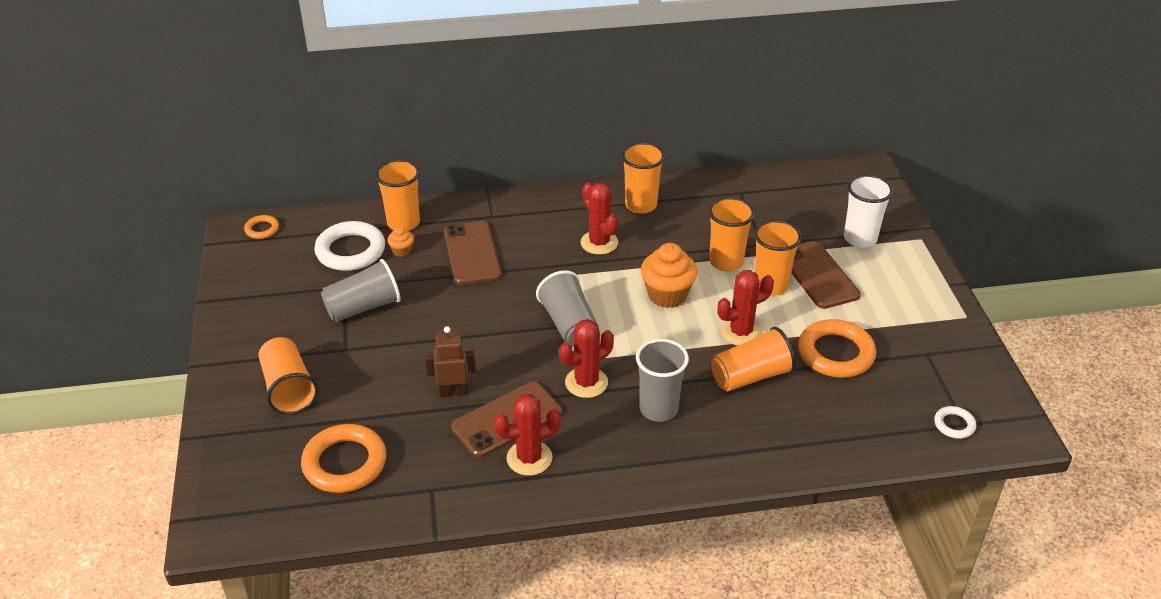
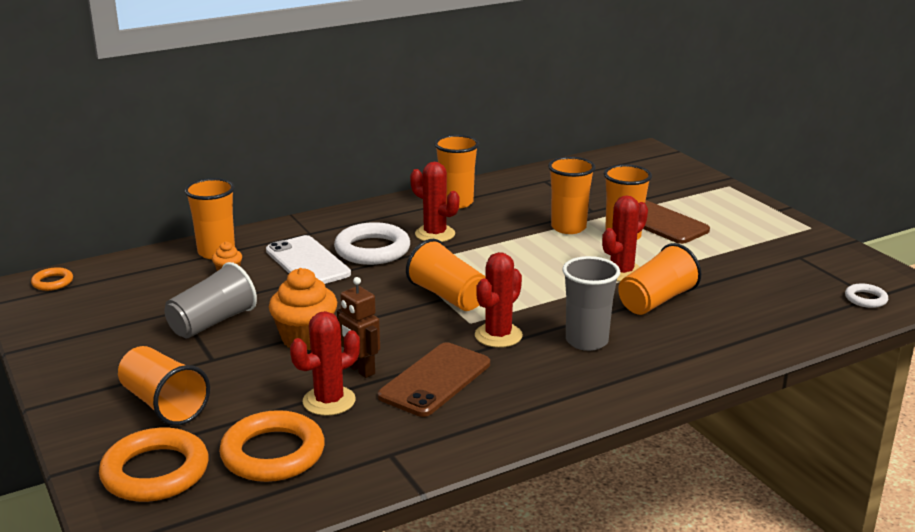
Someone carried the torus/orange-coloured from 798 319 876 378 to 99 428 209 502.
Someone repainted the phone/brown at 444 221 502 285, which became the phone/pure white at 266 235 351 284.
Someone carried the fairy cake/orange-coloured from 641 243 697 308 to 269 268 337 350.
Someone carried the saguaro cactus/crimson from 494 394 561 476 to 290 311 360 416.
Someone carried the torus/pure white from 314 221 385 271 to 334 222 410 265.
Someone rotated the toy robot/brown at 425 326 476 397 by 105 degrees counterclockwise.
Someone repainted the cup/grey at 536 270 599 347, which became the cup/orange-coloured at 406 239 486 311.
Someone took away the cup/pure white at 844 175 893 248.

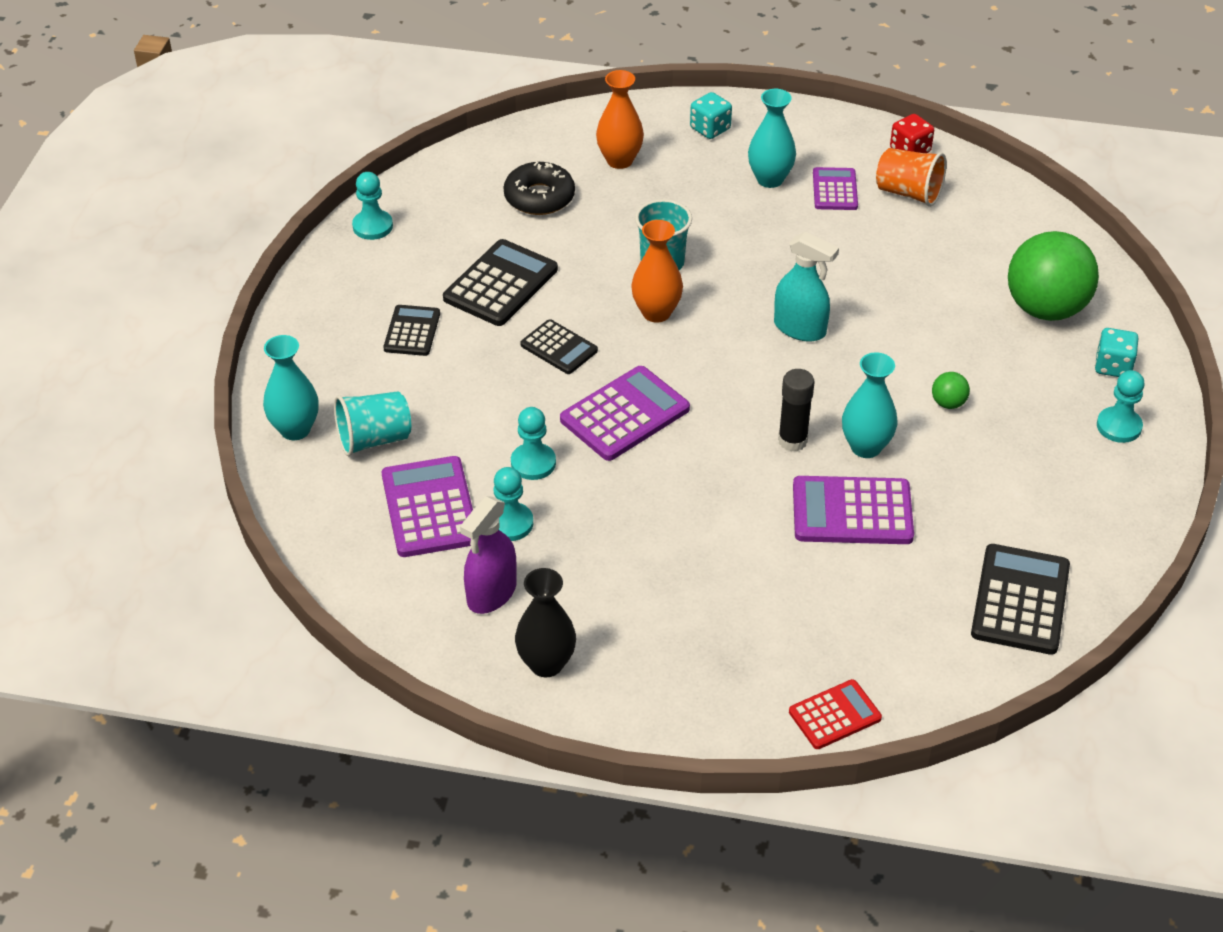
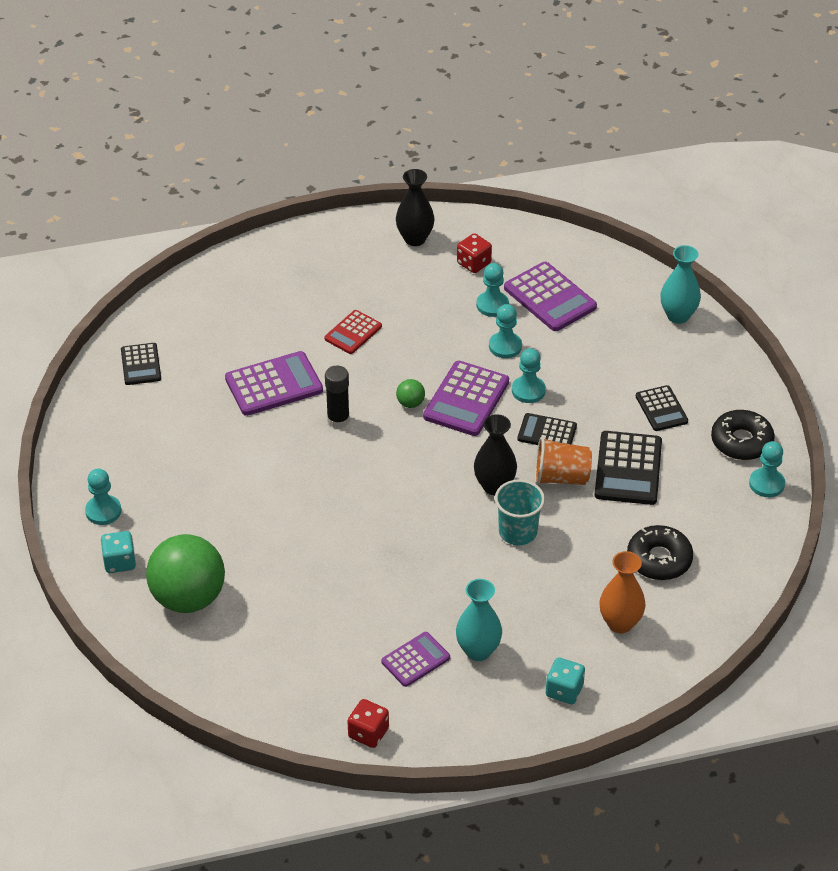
Someone scaled the adding machine/jet-black at 971 544 1070 655 by 0.62.
Someone carried the adding machine/crimson from 789 679 882 749 to 324 310 382 354.
Someone rotated the adding machine/royal purple at 813 167 858 210 by 105 degrees counterclockwise.
Someone carried the ball/emerald from 932 372 970 409 to 396 379 425 408.
Someone swapped the sprayer/royal purple at 460 496 517 614 for the game die/crimson at 457 233 492 273.
Someone repainted the vase/orange-coloured at 631 220 683 323, which became the vase/jet-black at 474 414 517 495.
Someone put down the chess pawn/teal at 512 348 546 403.
Someone carried the cup/orange-coloured from 876 148 947 207 to 535 437 592 485.
Someone put down the donut/jet-black at 711 410 775 460.
Someone took away the cup/teal at 334 391 411 456.
Someone took away the sprayer/teal at 774 231 839 342.
Someone took away the vase/teal at 842 352 898 458.

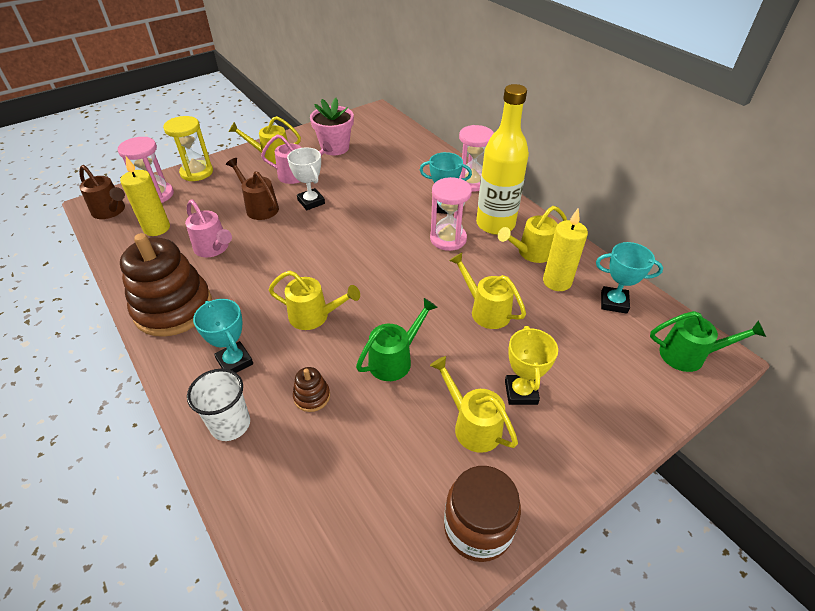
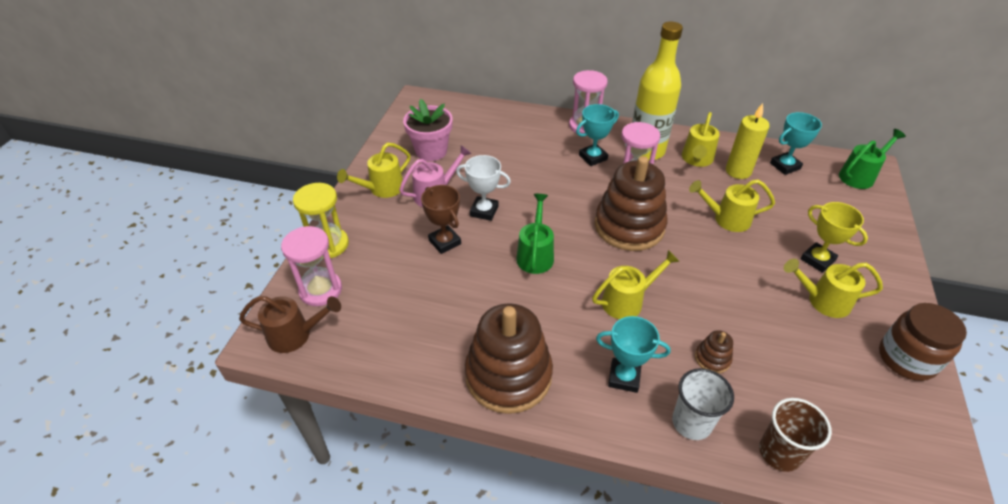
Someone swapped the watering can/brown at 226 158 279 220 for the trophy/brown at 421 185 461 254.
Someone carried the watering can/emerald from 356 298 438 381 to 516 194 554 274.
Someone put down the stacking toy/brown at 595 156 668 251.
Someone put down the cup/brown at 759 398 832 472.
Someone took away the candle/golden at 120 157 170 236.
Someone took away the watering can/rosy at 185 199 232 257.

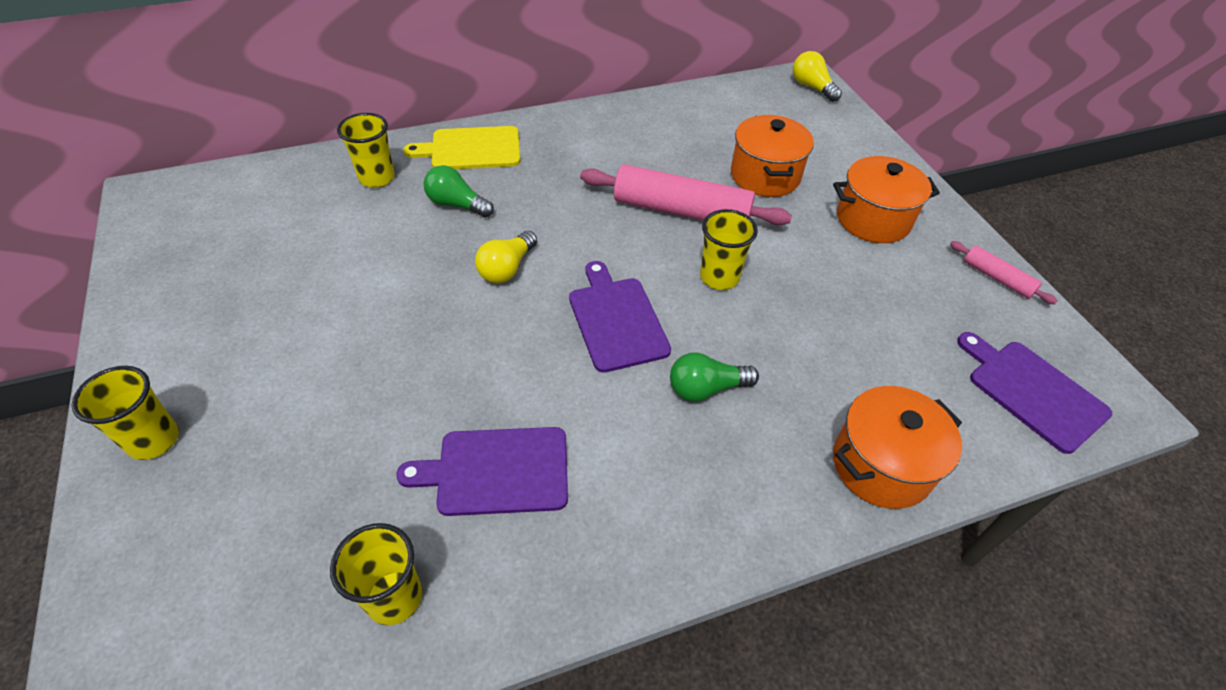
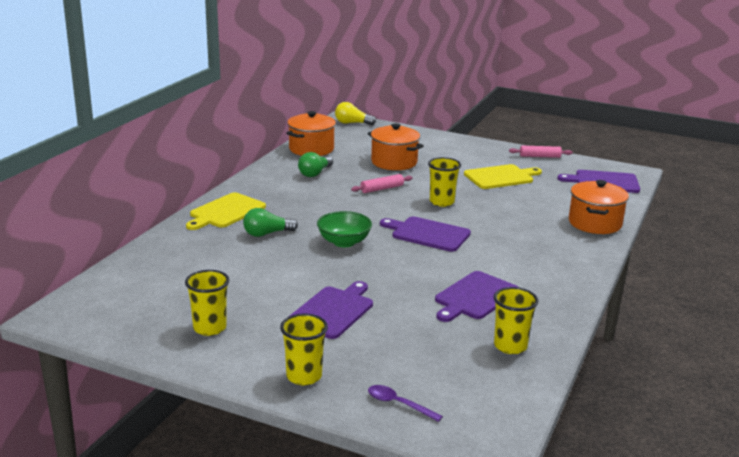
Someone carried the cup/golden from 337 113 395 188 to 185 270 229 336.
Someone carried the stockpot/orange-coloured from 833 156 940 243 to 286 111 336 156.
Someone put down the bread board/royal purple at 290 281 373 339.
Someone carried the light bulb/emerald from 670 352 759 402 to 298 152 333 177.
Someone swapped the light bulb/golden at 475 231 537 283 for the serving bowl/emerald at 317 211 372 247.
Someone scaled the rolling pin/rosy at 580 164 792 225 by 0.49.
Someone put down the spoon/royal purple at 368 385 443 422.
Someone put down the bread board/golden at 464 164 542 189.

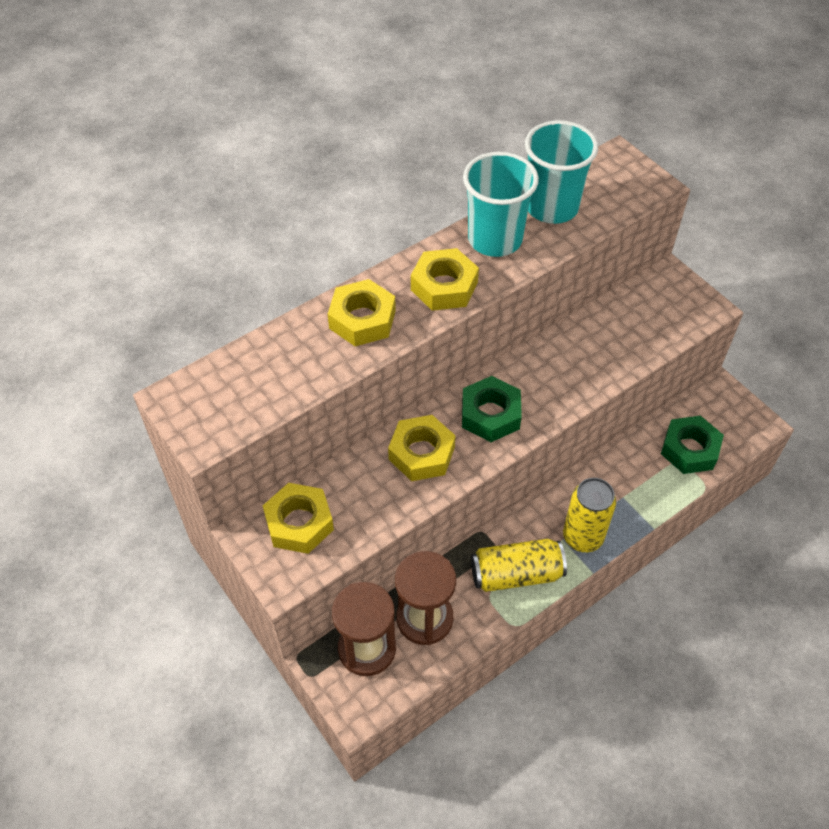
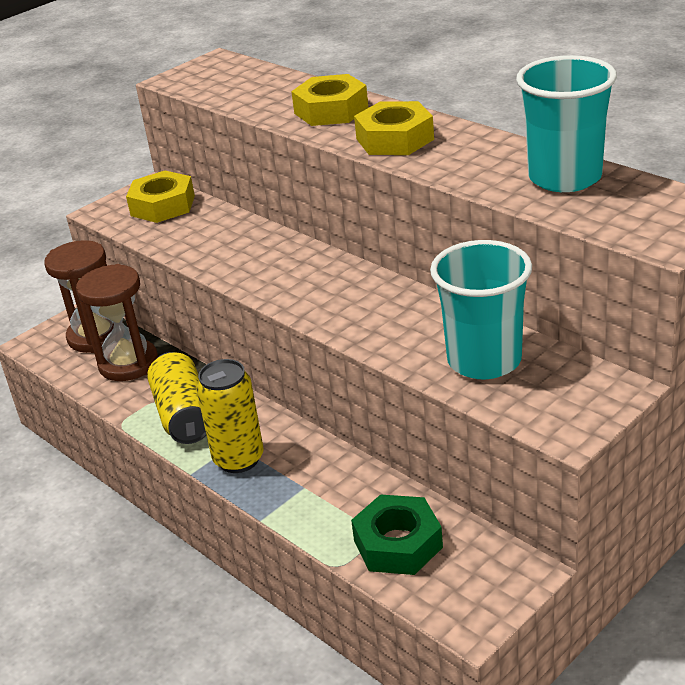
Someone carried the cup/teal from 463 152 539 257 to 430 240 532 379.
Someone took away the hex nut/golden at 388 415 456 481.
Someone took away the hex nut/emerald at 462 376 522 442.

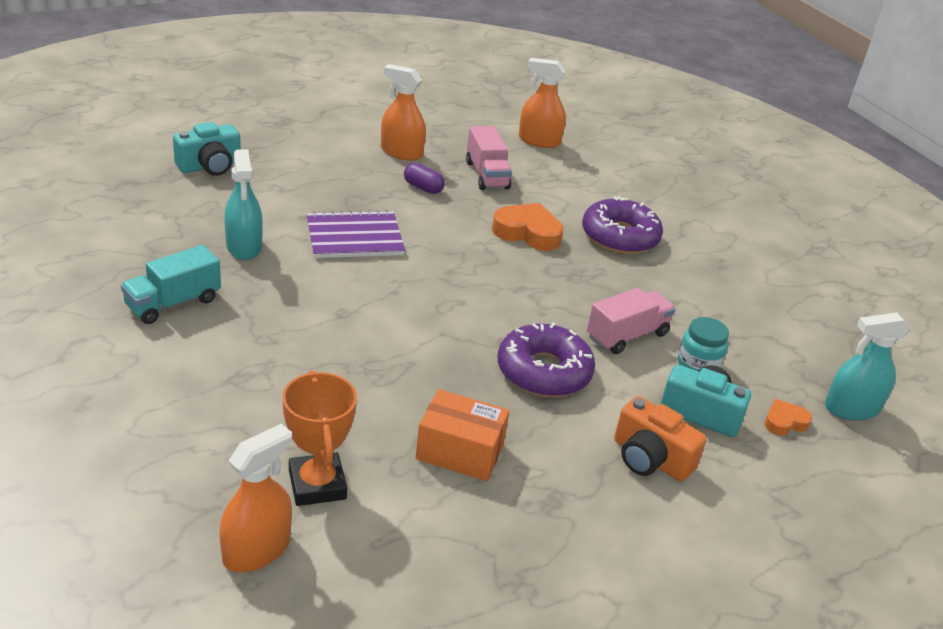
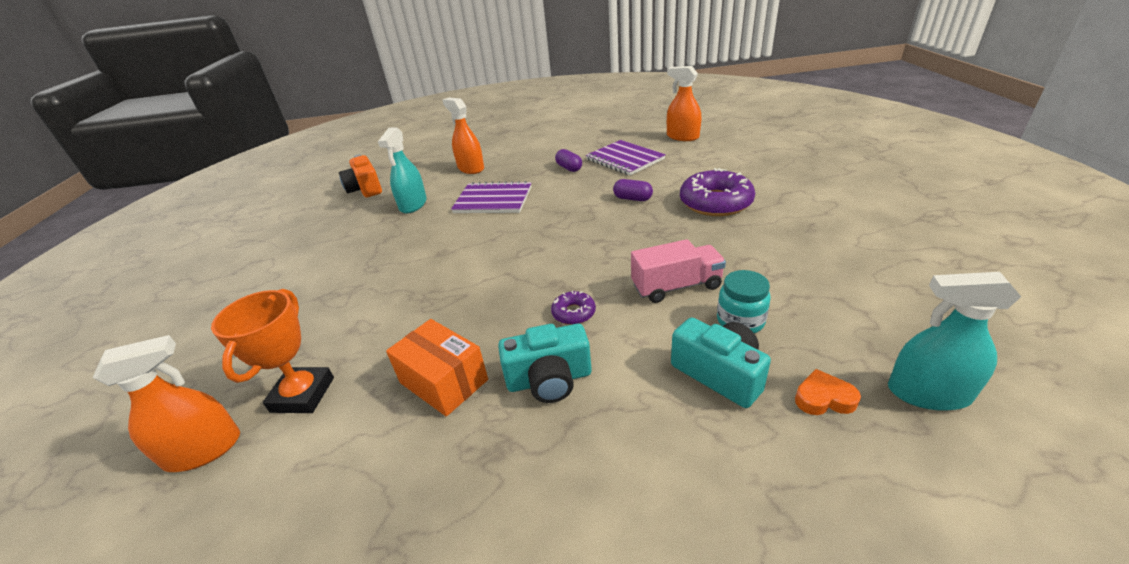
Someone carried the compact camera/orange-coloured from 614 396 707 482 to 339 155 382 198.
Someone carried the sprayer/orange-coloured from 381 64 426 161 to 443 98 484 174.
Someone carried the compact camera/teal from 173 122 241 176 to 498 324 592 403.
Someone scaled the donut/royal purple at 498 323 595 397 by 0.48.
Someone swapped the toy truck/rosy at 466 126 512 190 for the notepad/royal purple at 586 140 666 175.
Someone swapped the heart/orange-coloured at 492 203 564 251 for the capsule/royal purple at 613 179 653 201.
Someone took away the toy truck/teal at 121 245 221 324.

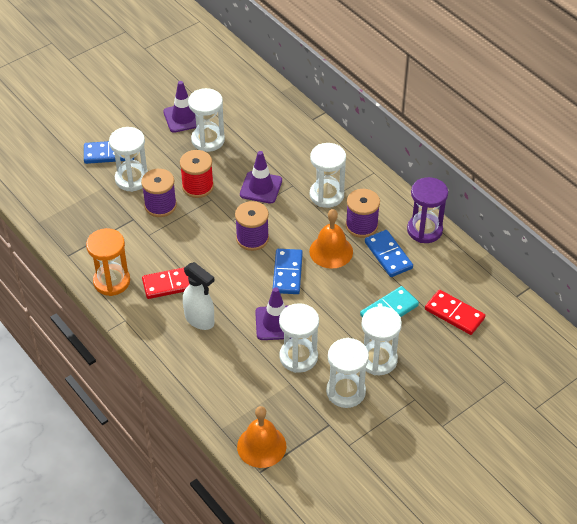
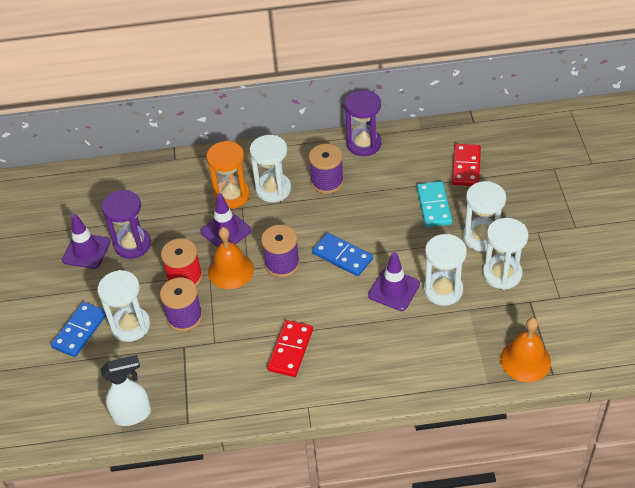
Someone carried the sprayer/pure white from 183 262 215 330 to 100 355 151 426.
Someone repainted the hourglass/pure white at 188 88 225 152, which became the hourglass/royal purple at 102 190 151 259.
Someone carried the hourglass/orange-coloured from 86 228 130 296 to 206 141 250 209.
Someone carried the hand bell/orange-coloured from 309 209 353 269 to 208 227 254 289.
Someone rotated the domino/crimson at 425 290 485 335 by 60 degrees counterclockwise.
Someone took away the domino/blue at 365 230 413 277.

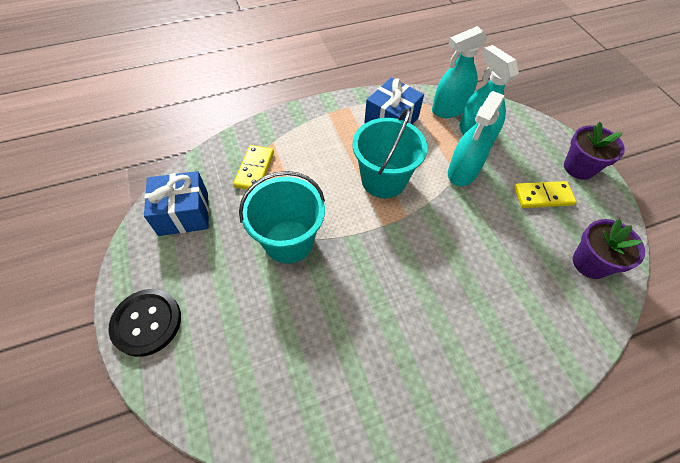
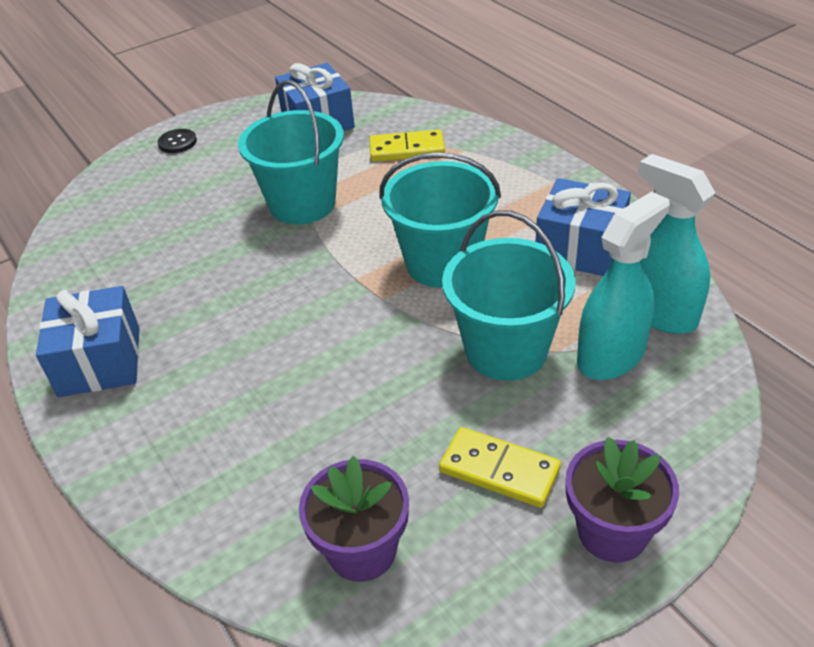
Someone put down the gift/blue at 36 286 139 397.
Someone scaled the button/jet-black at 108 289 181 357 by 0.53.
Someone rotated the domino/golden at 514 181 576 208 by 45 degrees counterclockwise.
Someone swapped the sprayer/teal at 448 91 505 186 for the bucket/teal at 442 210 576 381.

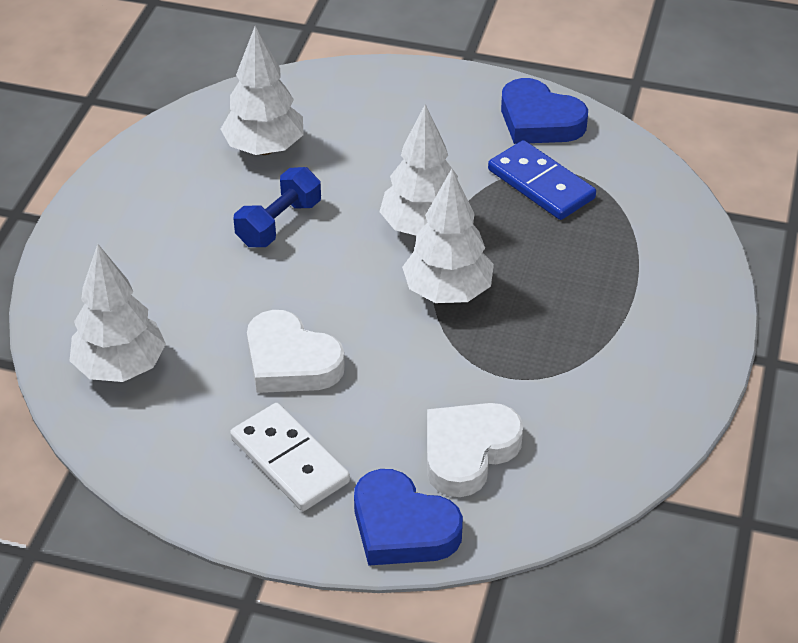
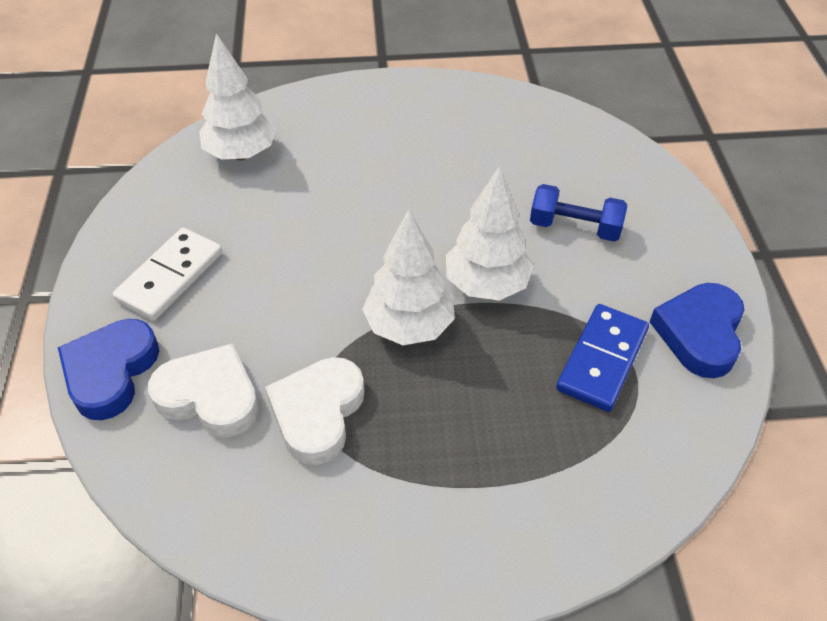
Someone carried the heart/pure white from 247 310 345 393 to 265 357 365 465.
Someone carried the free weight/blue from 234 167 321 247 to 530 184 627 242.
Someone took away the fir tree/pure white at 221 26 303 155.

